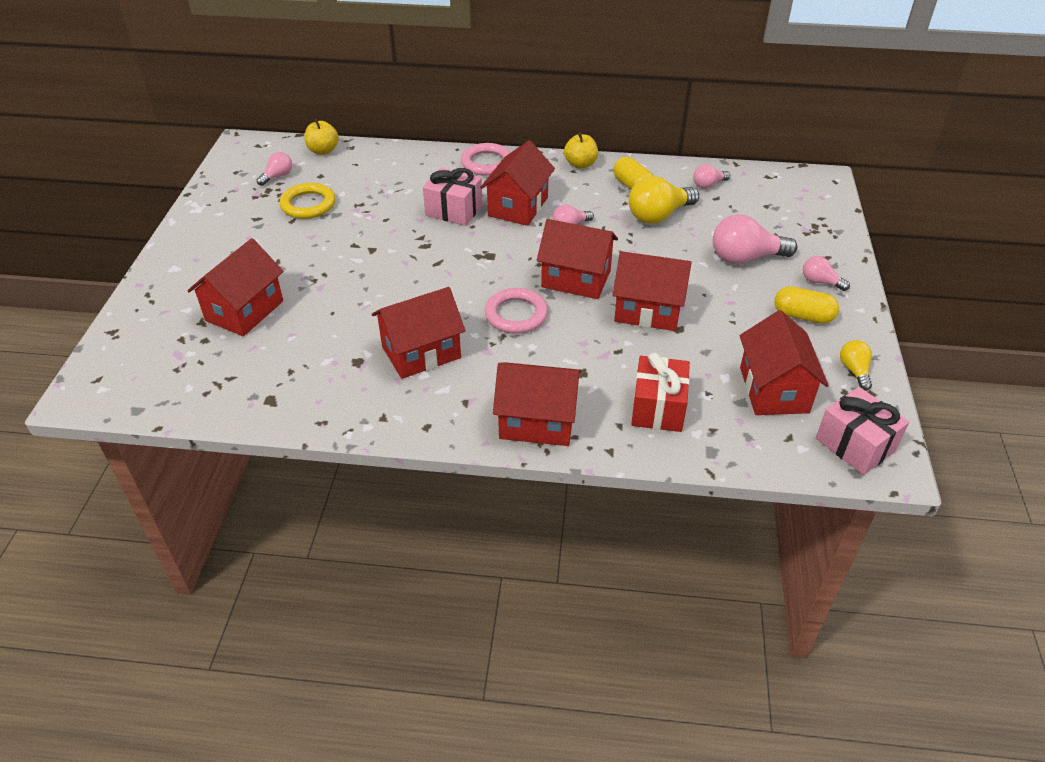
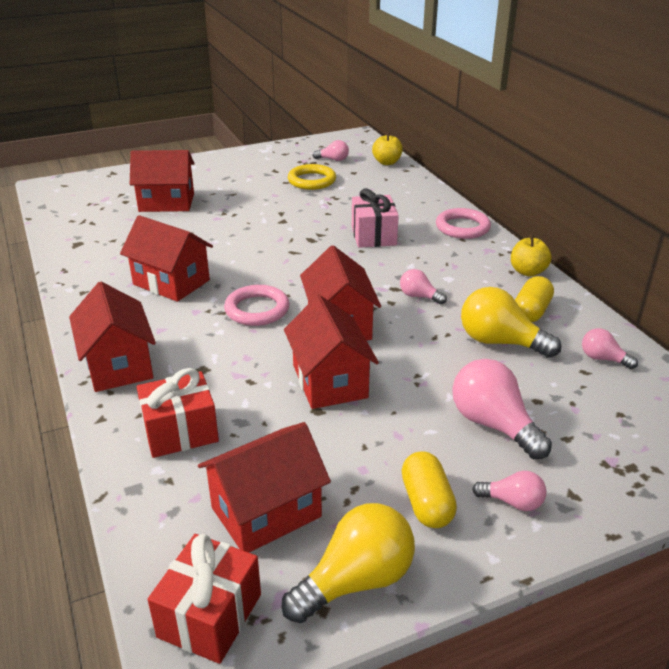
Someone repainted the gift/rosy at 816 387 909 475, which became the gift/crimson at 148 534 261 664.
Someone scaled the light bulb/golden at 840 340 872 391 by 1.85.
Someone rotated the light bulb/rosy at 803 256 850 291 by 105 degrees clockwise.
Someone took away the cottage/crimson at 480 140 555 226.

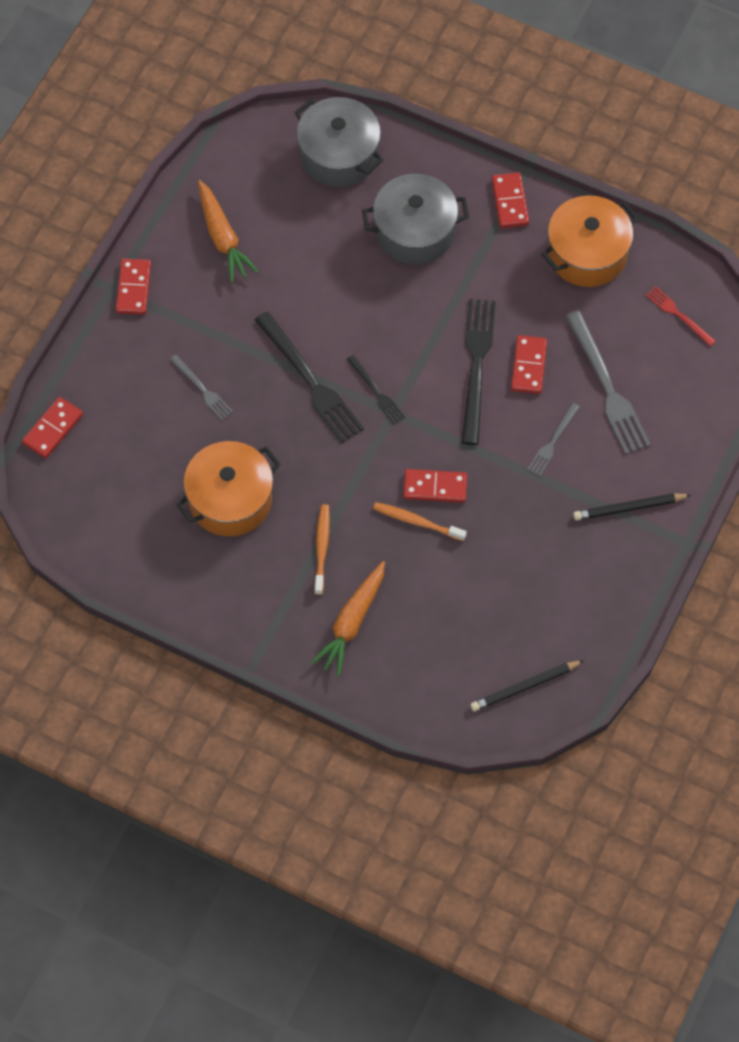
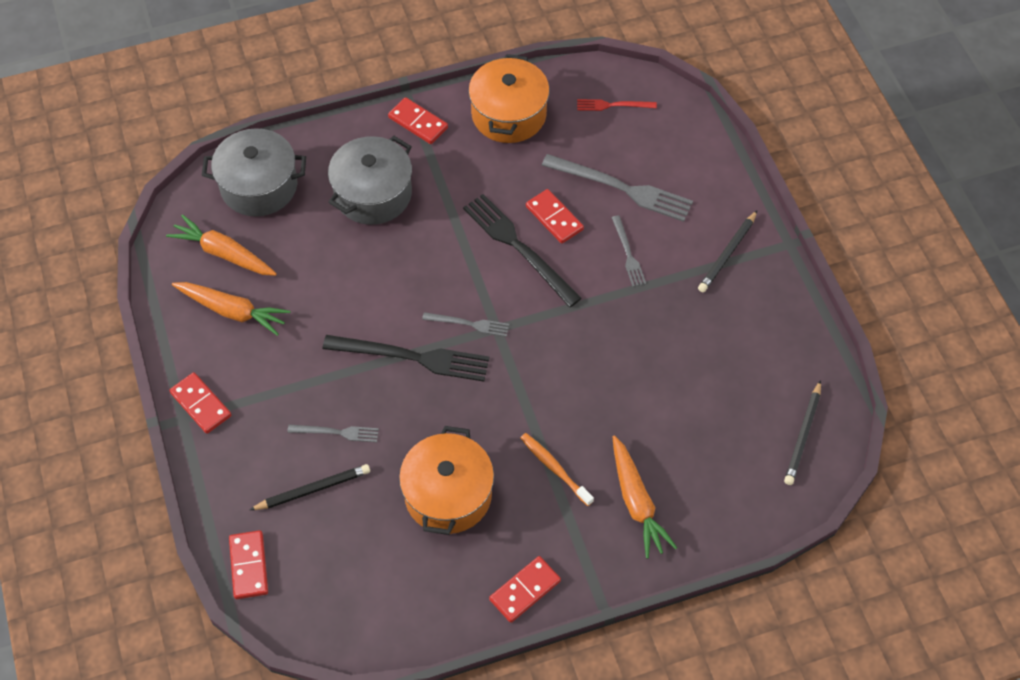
Someone put down the carrot/orange-coloured at 166 214 277 276.
Someone put down the wooden pencil/jet-black at 250 464 370 510.
Someone repainted the dinner fork/jet-black at 347 355 405 425, which became the dinner fork/grey at 422 312 509 337.
Someone carried the domino/crimson from 403 469 467 503 to 489 556 561 623.
Someone took away the tooth brush/orange-coloured at 373 502 467 541.

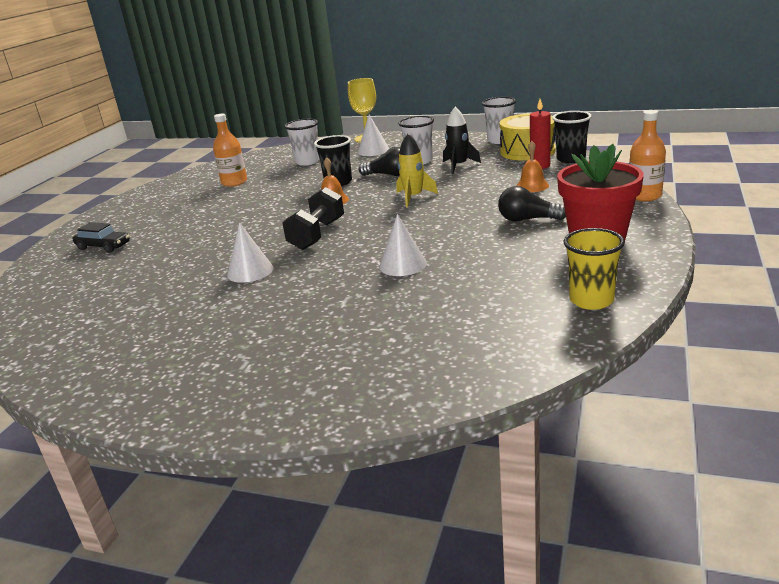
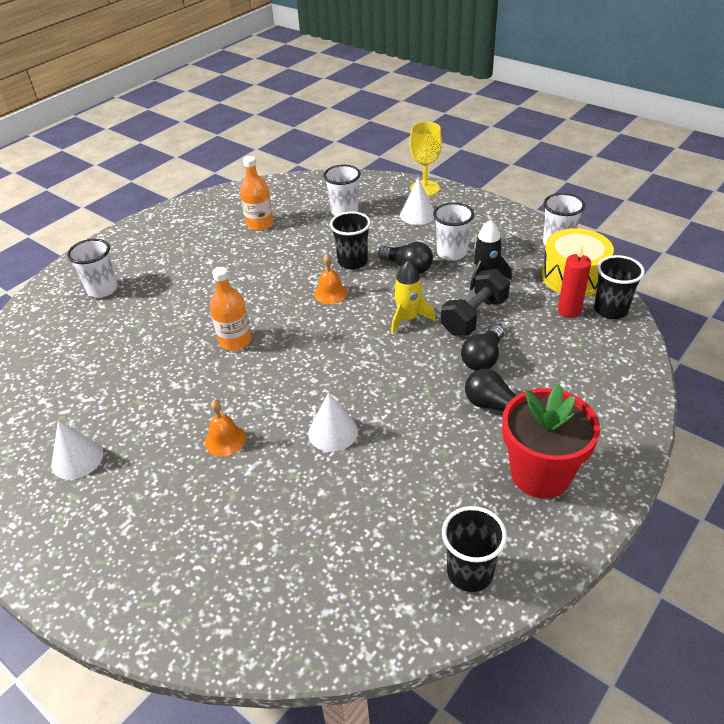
Someone carried the solid cone/pure white from 227 222 273 283 to 52 420 103 480.
Someone swapped the automobile/jet-black at 72 222 130 253 for the cup/pure white at 67 239 118 298.
Someone carried the hand bell/orange-coloured from 516 141 549 192 to 205 399 246 456.
Someone carried the bottle/orange-coloured from 629 110 666 201 to 210 267 252 351.
Someone carried the free weight/jet-black from 282 187 344 250 to 441 269 510 336.
Someone repainted the cup/golden at 564 228 625 310, which became the cup/jet-black at 442 506 507 592.
Someone put down the light bulb/jet-black at 461 325 504 371.

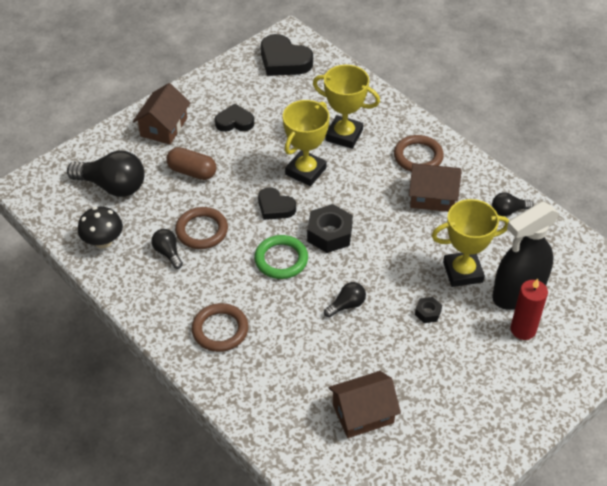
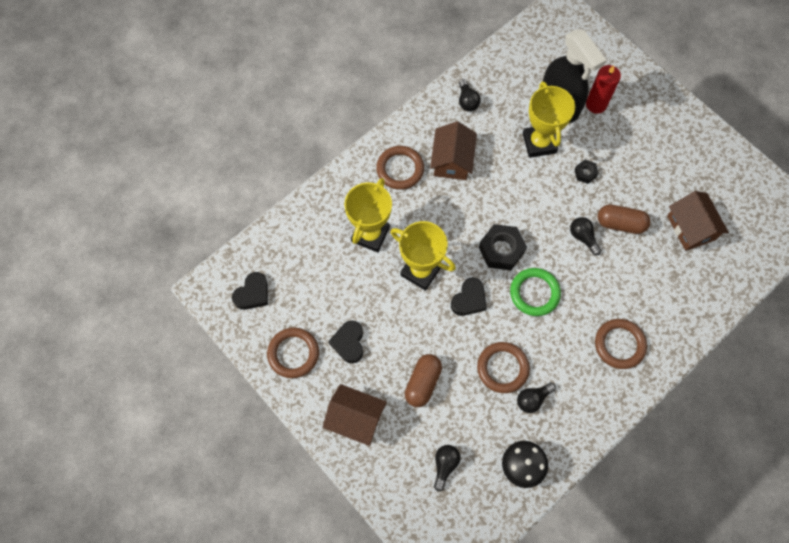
Someone scaled the heart/jet-black at 261 34 313 76 by 0.64.
Someone put down the torus/brown at 267 328 319 378.
Someone scaled the light bulb/jet-black at 67 150 145 197 by 0.51.
Someone put down the capsule/brown at 597 204 650 234.

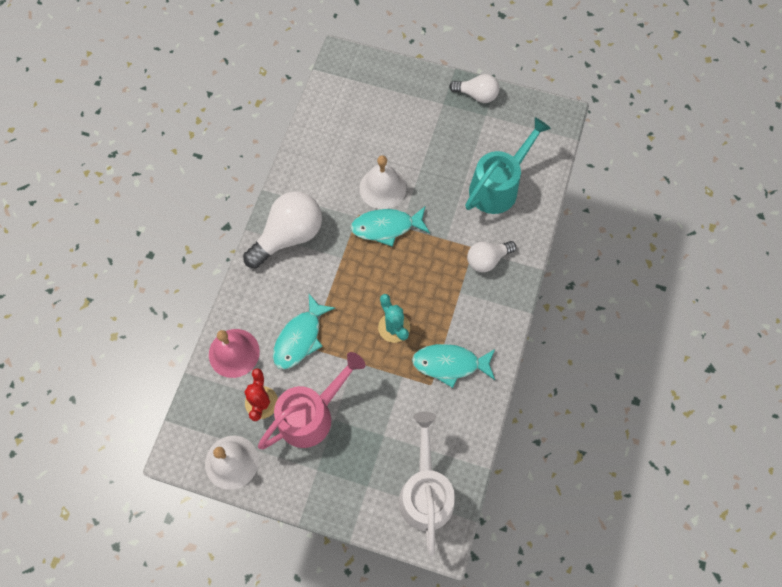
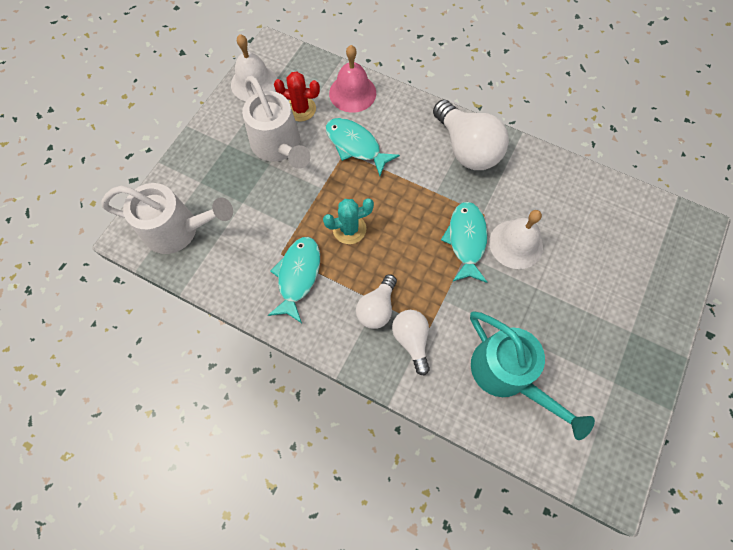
Someone repainted the watering can/rosy at 258 352 366 449, which became the watering can/pure white at 242 76 310 169.
Someone carried the light bulb/pure white from 449 74 499 103 to 356 274 397 329.

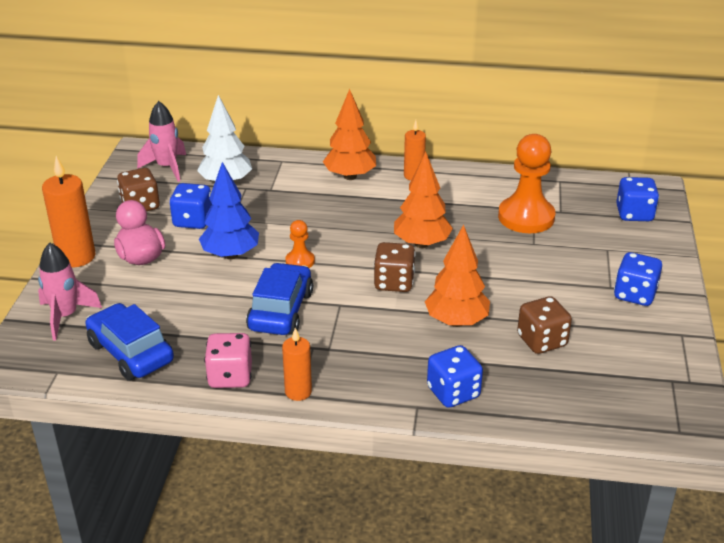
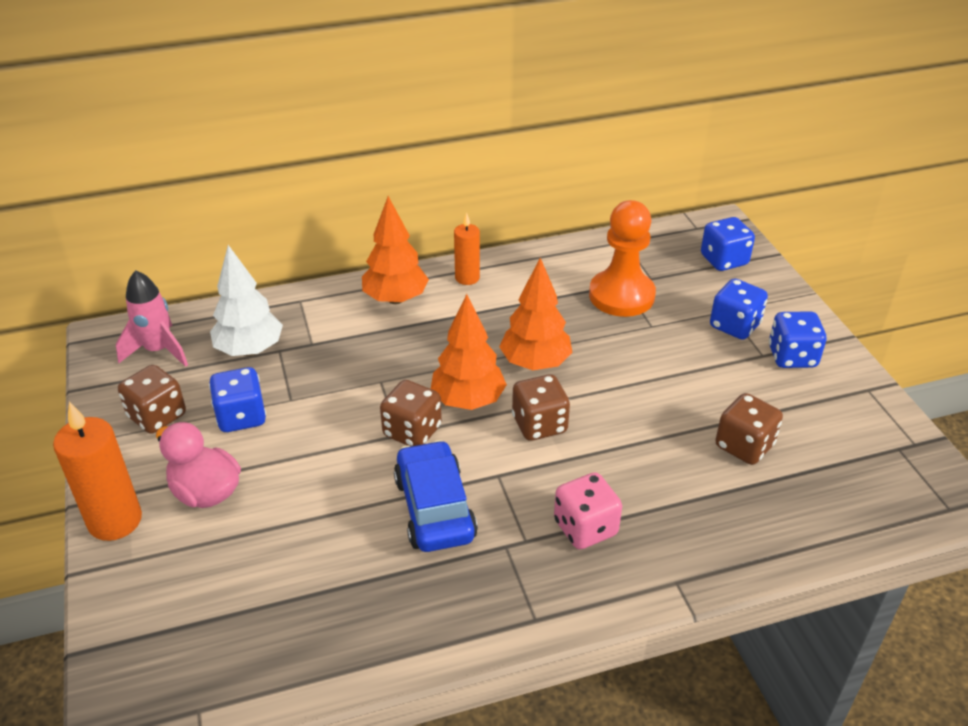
Someone swapped the chess pawn/orange-coloured at 285 220 315 268 for the game die/brown at 380 380 442 447.
Someone carried the fir tree/orange-coloured from 425 224 490 327 to 431 294 507 410.
Someone carried the game die/rosy from 204 333 252 388 to 554 472 622 549.
Someone carried the game die/blue from 427 345 483 408 to 710 279 768 340.
Someone took away the rocket/rosy at 38 242 102 340.
Someone took away the automobile/blue at 85 303 174 381.
Someone took away the fir tree/blue at 199 162 259 259.
Someone took away the candle/orange-coloured at 282 328 312 401.

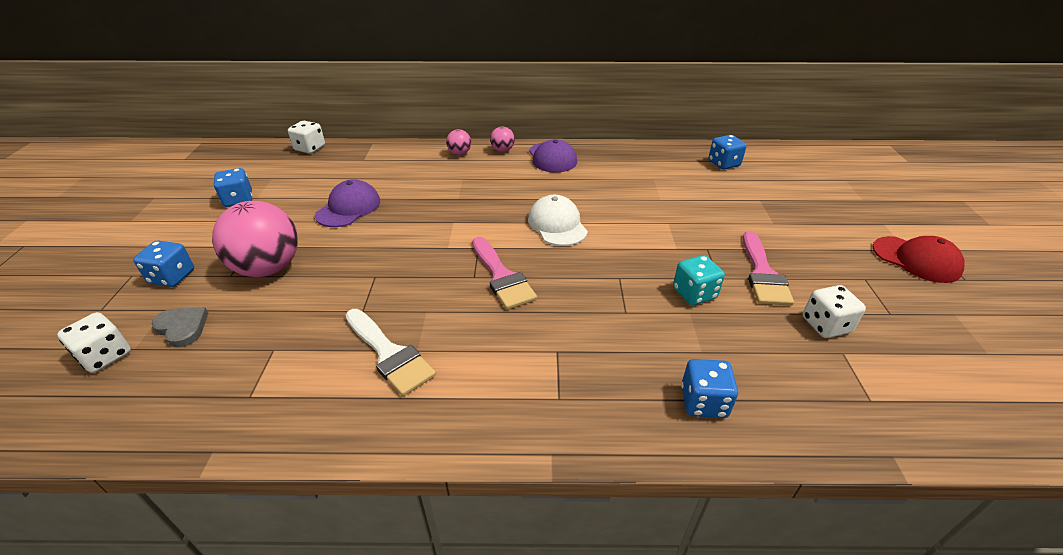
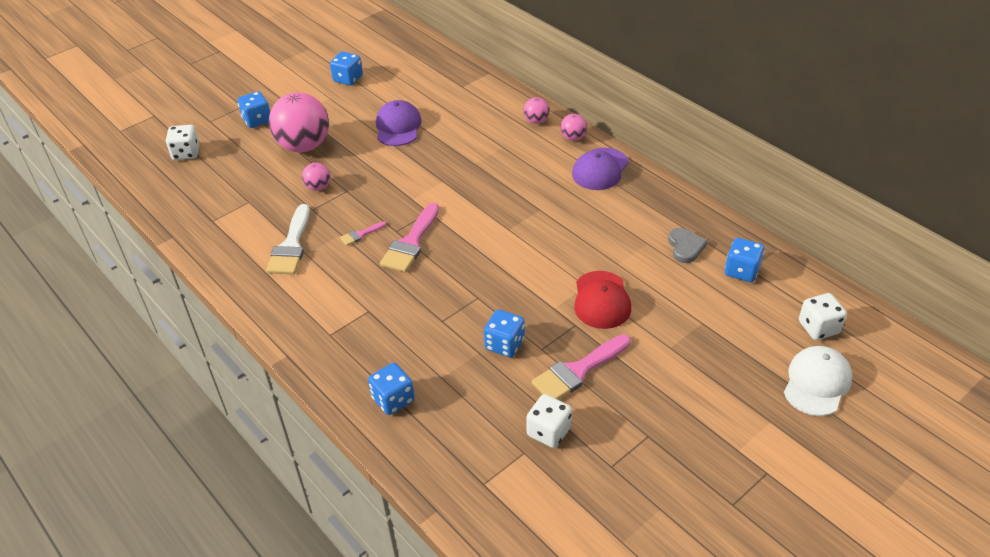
Someone put down the ball/rosy at 302 163 330 191.
Someone put down the paintbrush/rosy at 340 221 386 246.
Someone rotated the baseball cap/royal purple at 315 179 380 227 by 75 degrees counterclockwise.
Someone repainted the game die/teal at 673 255 725 305, which became the game die/blue at 484 310 525 358.
Someone carried the baseball cap/crimson from 873 236 965 283 to 574 271 631 329.
Someone carried the heart/grey from 152 307 208 347 to 668 228 707 263.
Someone carried the baseball cap/pure white from 528 195 588 246 to 784 346 853 416.
Someone carried the game die/pure white from 288 121 325 154 to 799 293 847 340.

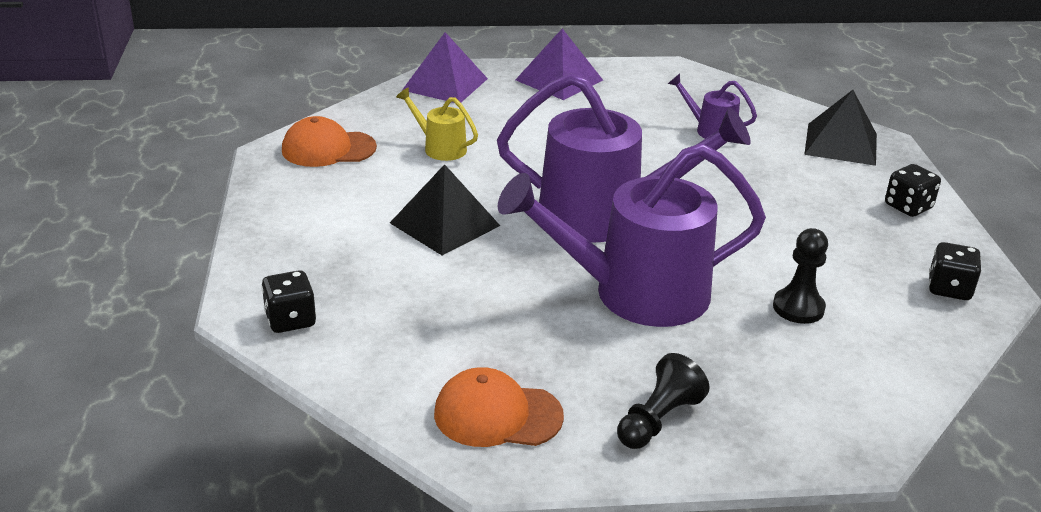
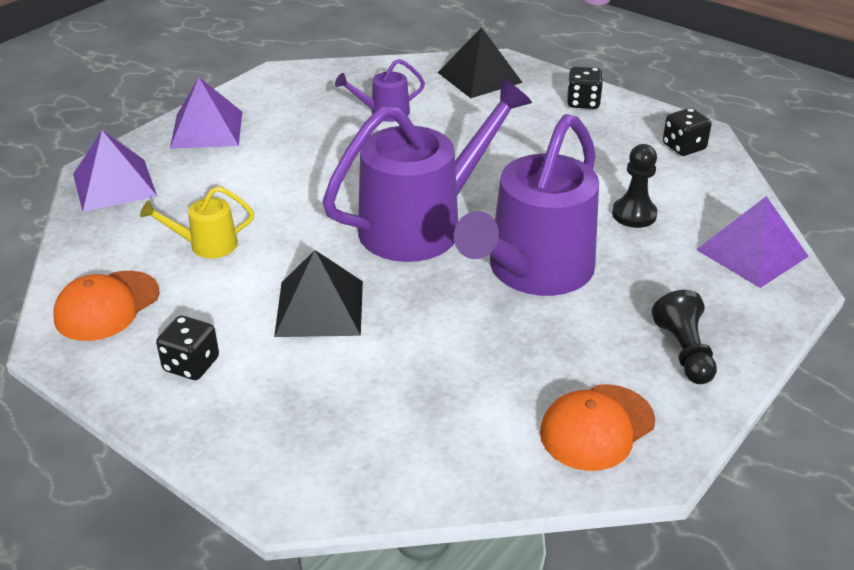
Someone carried the game die/jet-black from 261 270 316 333 to 156 316 219 380.
Someone put down the pyramid/royal purple at 696 196 809 288.

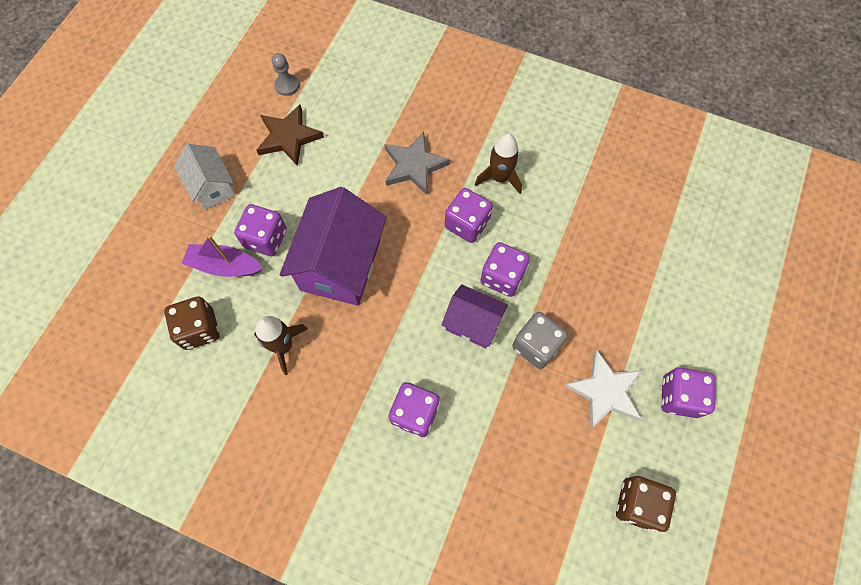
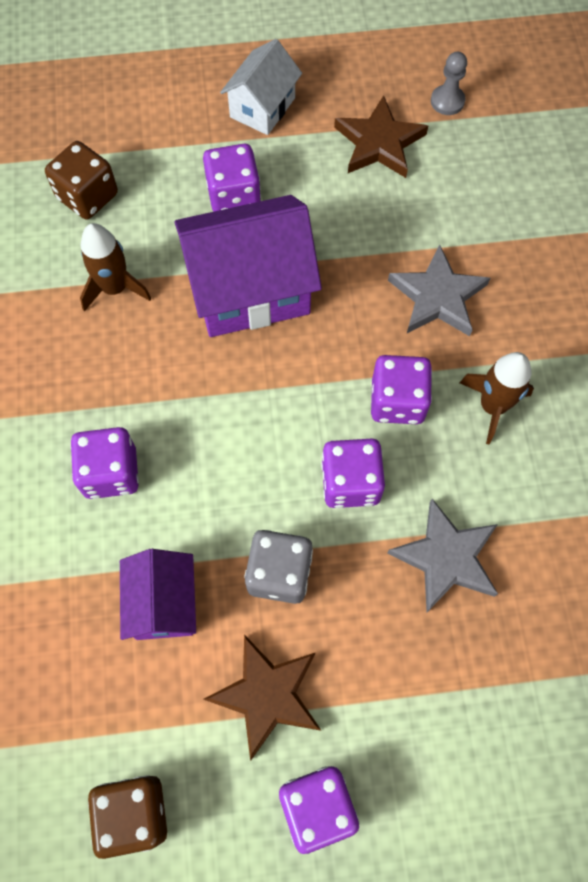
Someone carried the cottage/royal purple from 441 284 508 348 to 120 549 196 640.
Someone repainted the star/pure white at 564 350 642 429, which became the star/brown at 204 634 321 761.
Someone put down the star/grey at 388 499 498 612.
Someone took away the boat/royal purple at 182 235 263 277.

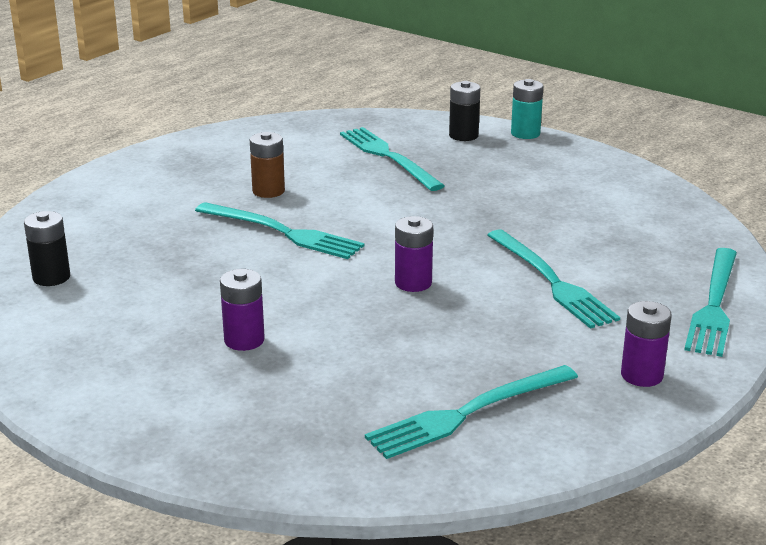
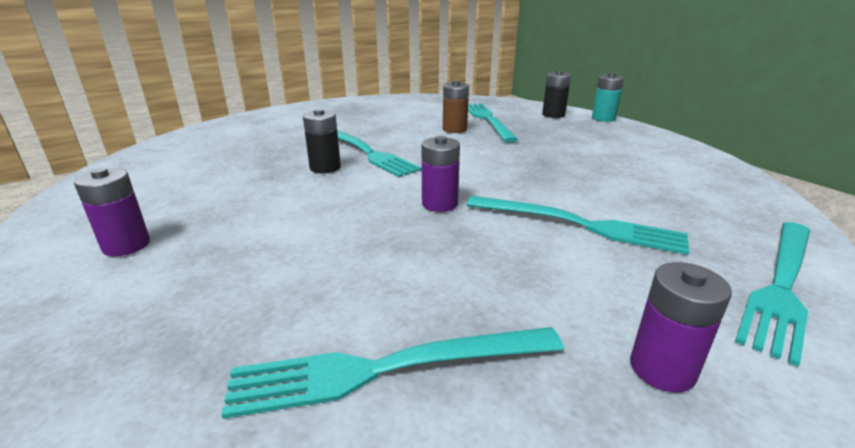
Someone carried the battery/royal purple from 220 269 265 351 to 74 167 150 257.
Someone carried the battery/jet-black from 24 211 70 286 to 303 109 341 174.
Someone carried the battery/brown from 250 132 285 198 to 443 81 469 133.
Someone rotated the dinner fork/teal at 487 230 620 329 by 60 degrees counterclockwise.

